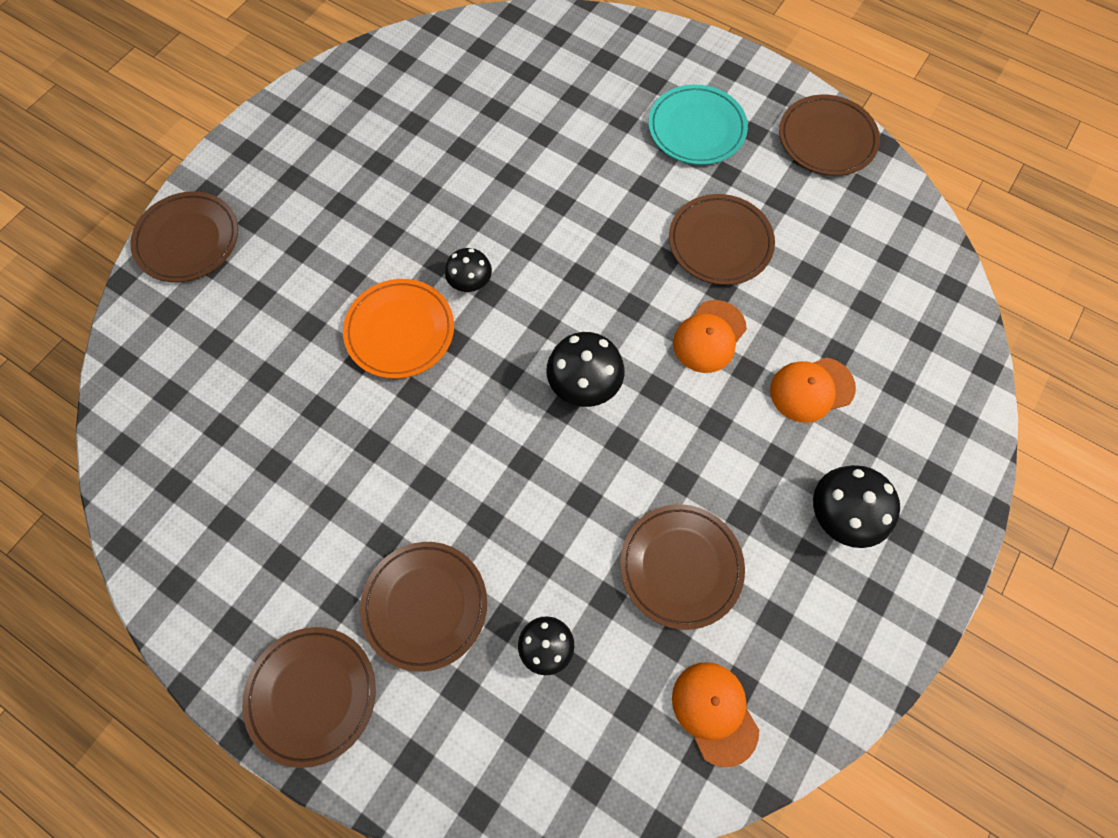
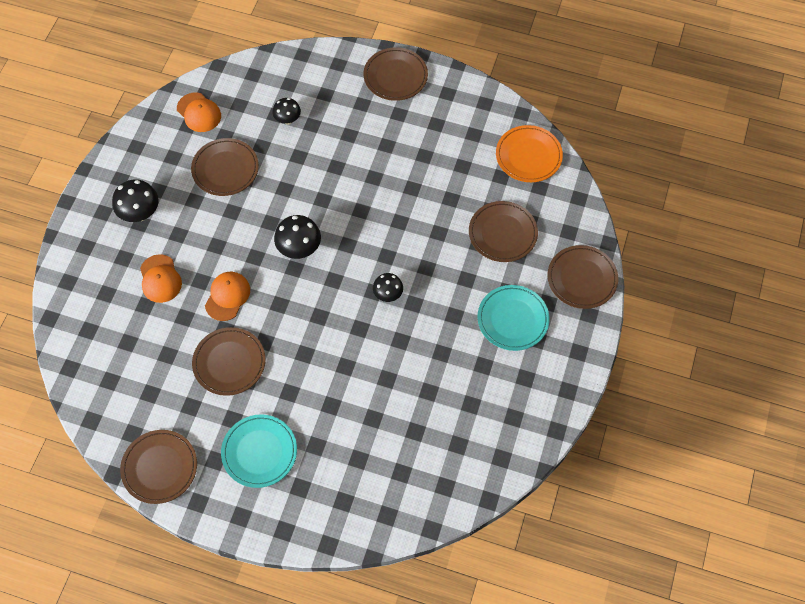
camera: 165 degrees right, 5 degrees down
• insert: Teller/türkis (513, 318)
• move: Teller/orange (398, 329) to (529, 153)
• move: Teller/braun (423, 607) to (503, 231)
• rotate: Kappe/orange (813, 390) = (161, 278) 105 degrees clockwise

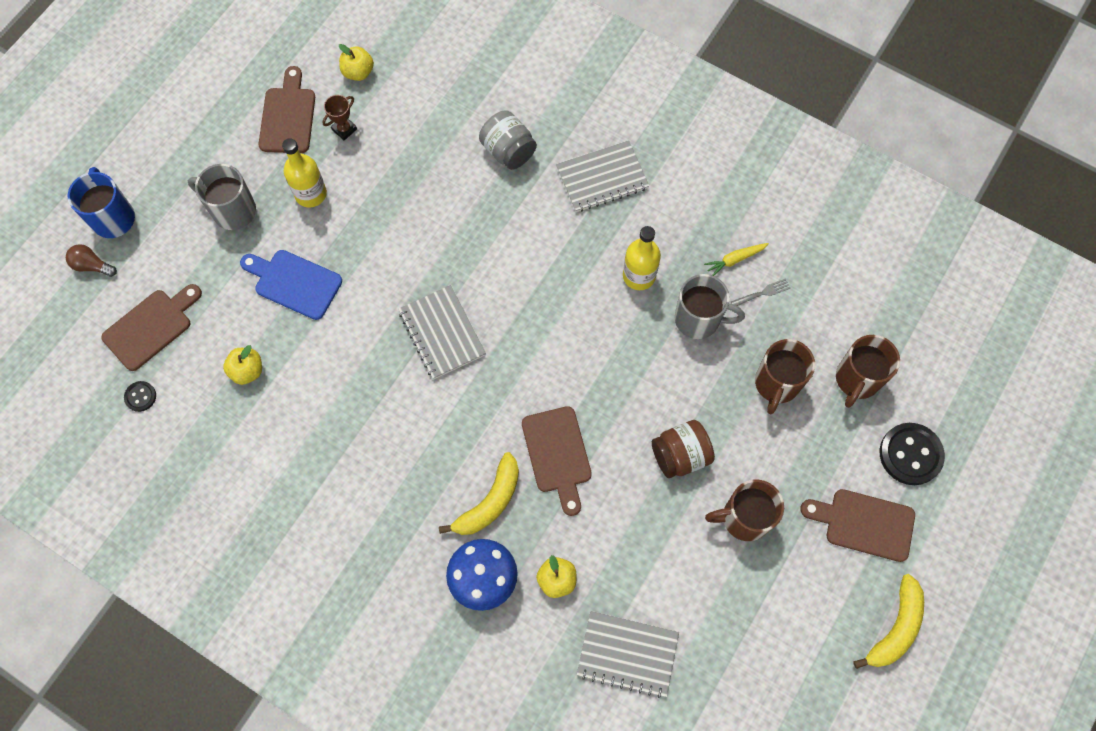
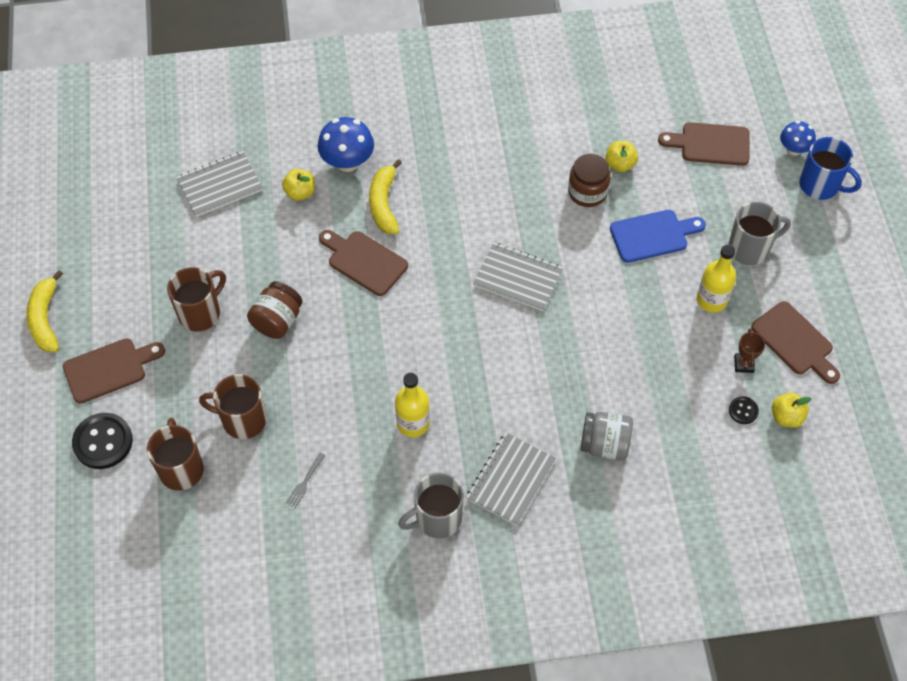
camera: 140 degrees right, 10 degrees down
• delete: Karotte/gelb (736, 259)
• insert: Einmachglas/braun (589, 180)
• move: Knopf/schwarz (140, 396) to (744, 410)
• move: Tasse/grau (710, 306) to (431, 506)
• replace: Glühbirne/braun (91, 260) to Pilz/blau (798, 138)
• rotate: Schneidebrett/braun (151, 327) = (704, 144) 90 degrees clockwise
• rotate: Tasse/braun (785, 376) = (233, 406) 60 degrees counterclockwise

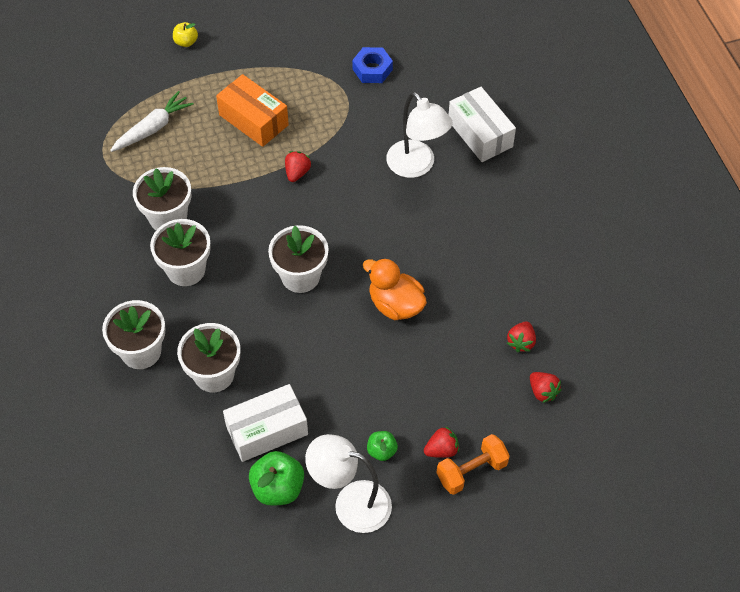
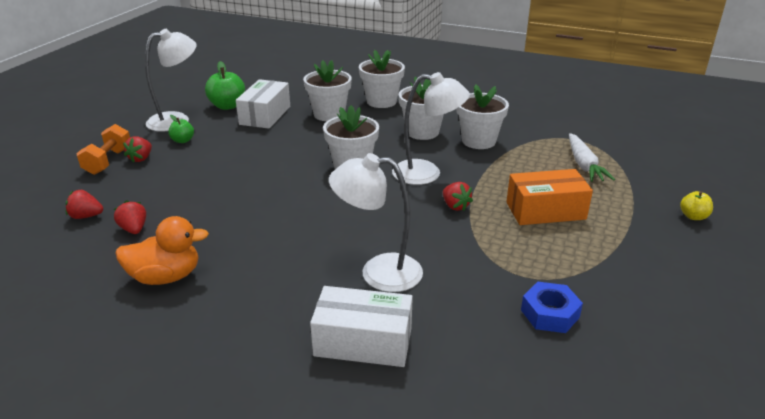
camera: 130 degrees right, 25 degrees down
• insert: Lampe/weiß (431, 128)
• move: Ente/orange (395, 289) to (162, 250)

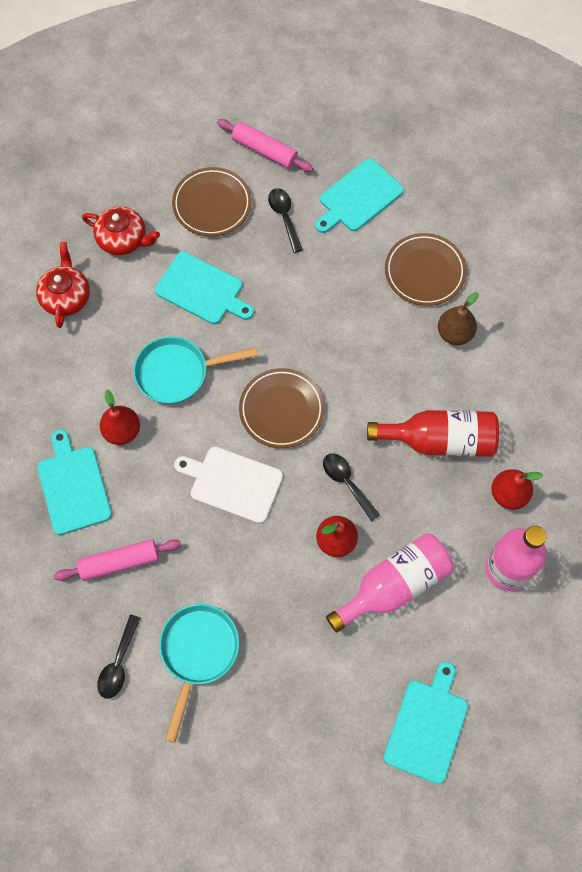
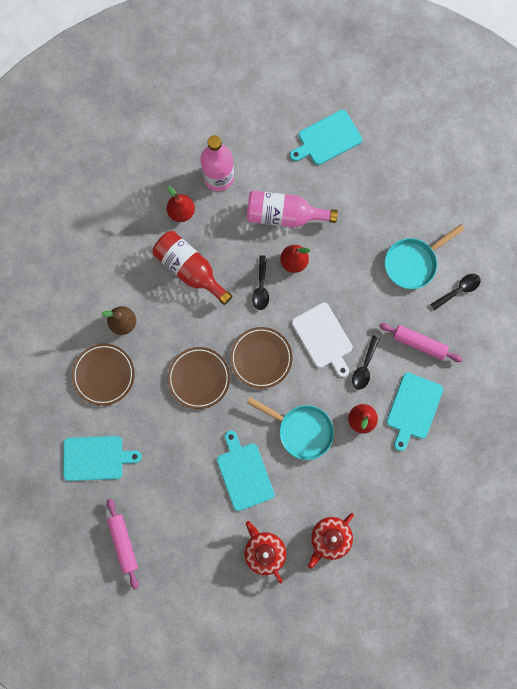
camera: 140 degrees left, 10 degrees up
• move: Teller/braun (212, 201) to (198, 378)
• move: Löffel/schwarz (285, 220) to (366, 362)

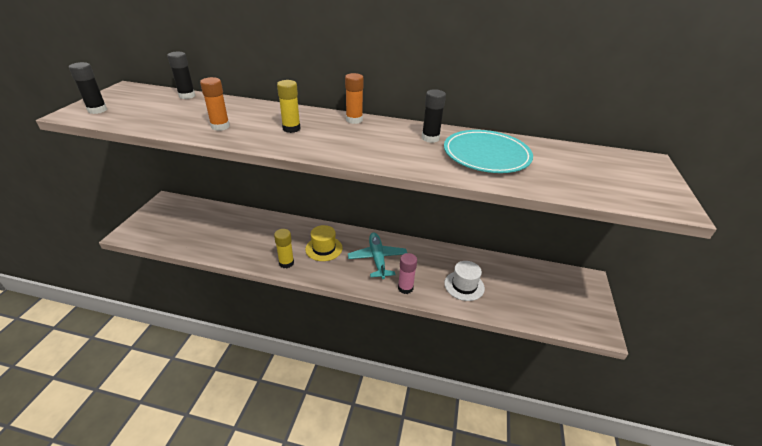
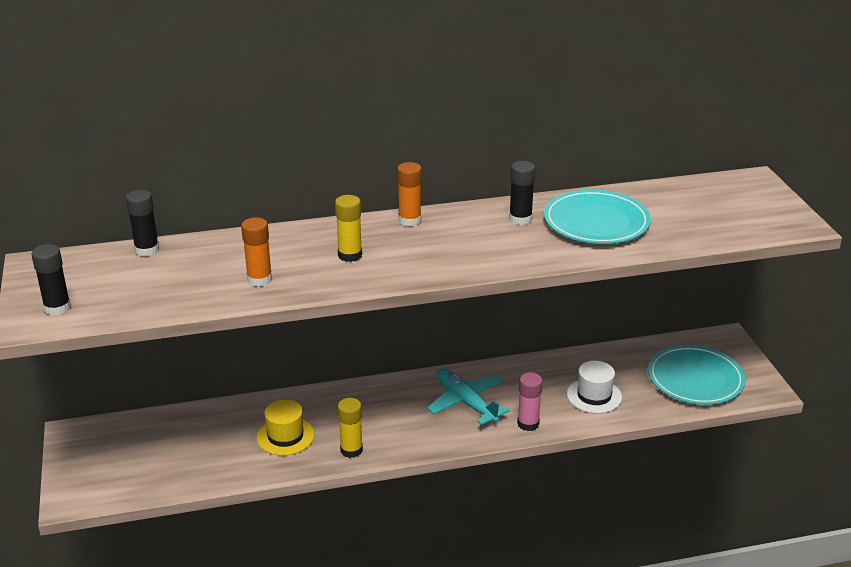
camera: 25 degrees left, 5 degrees down
• insert: Teller/türkis (697, 375)
• move: Hut/gelb (324, 243) to (285, 427)

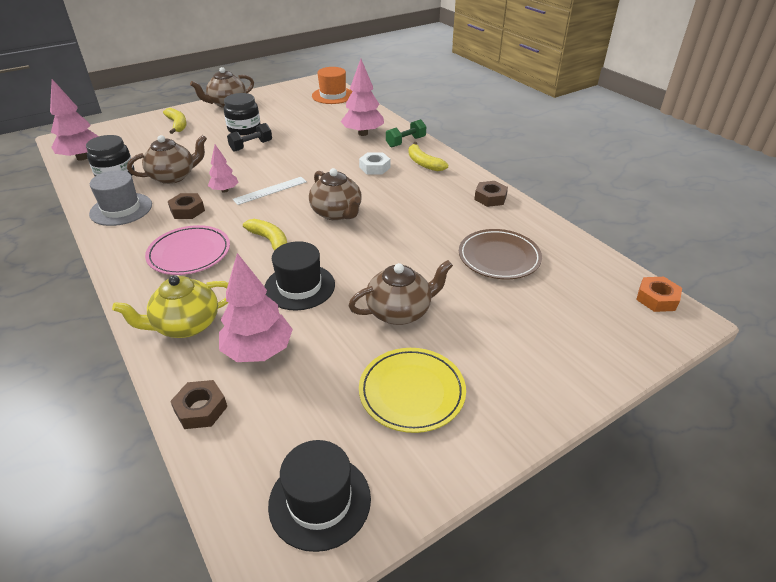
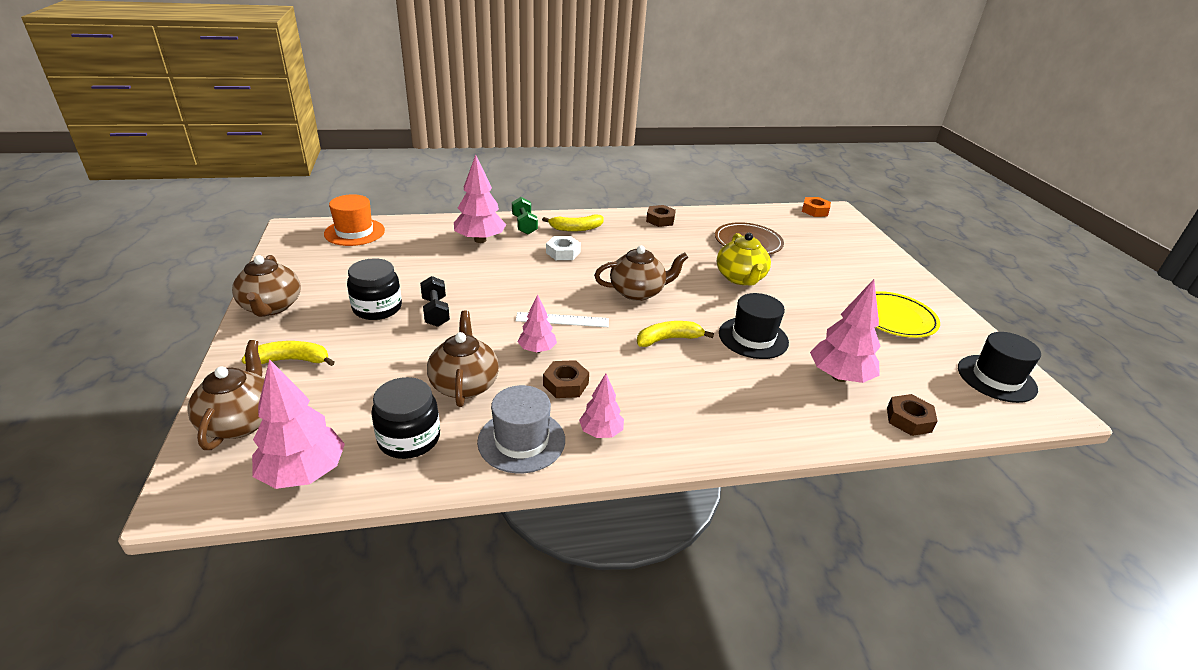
camera: 70 degrees left, 5 degrees down
• delete: Teller/rosa (187, 250)
• insert: Baum/rosa (601, 406)
• move: Teekanne/gelb (170, 306) to (744, 259)
• move: Teekanne/braun (401, 292) to (226, 395)
• rotate: Lineal/weiß (269, 191) = (562, 319) 75 degrees counterclockwise

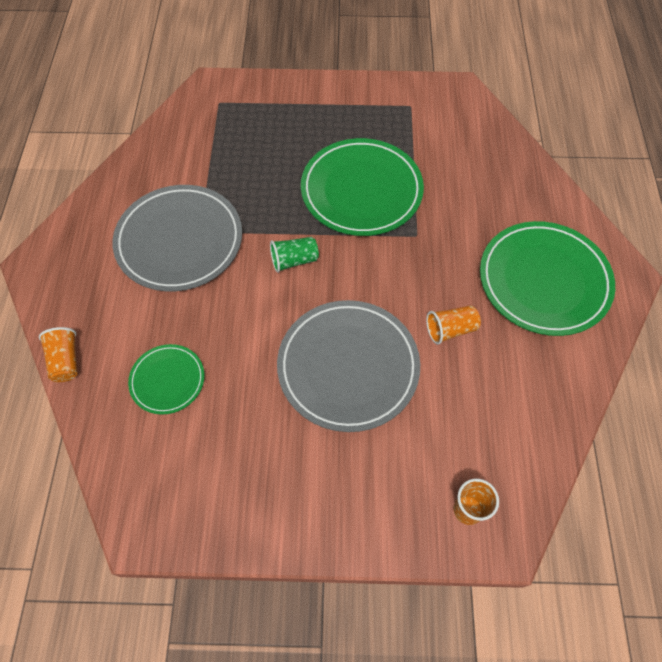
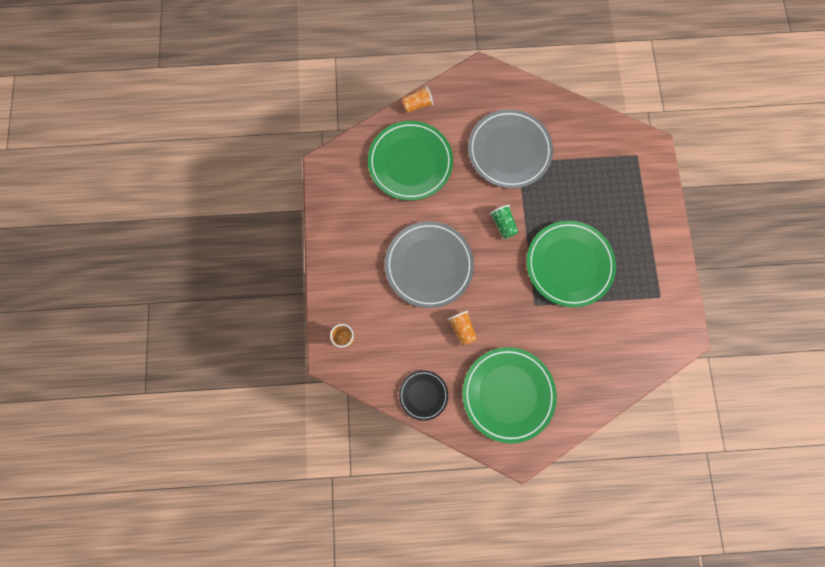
camera: 85 degrees right, 15 degrees up
• insert: Teller/schwarz (423, 395)
• resize: Teller/grün (166, 379) = (410, 161) x1.90

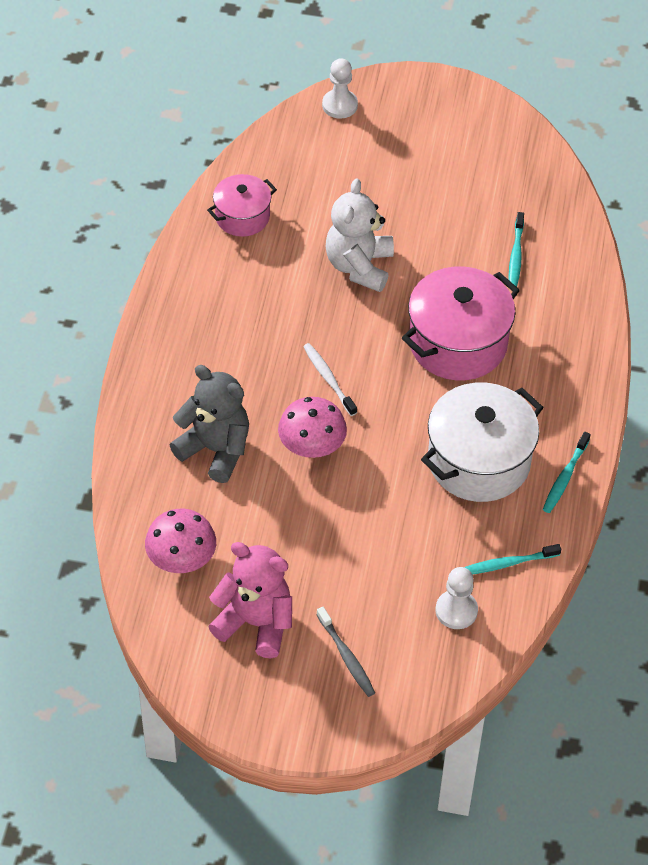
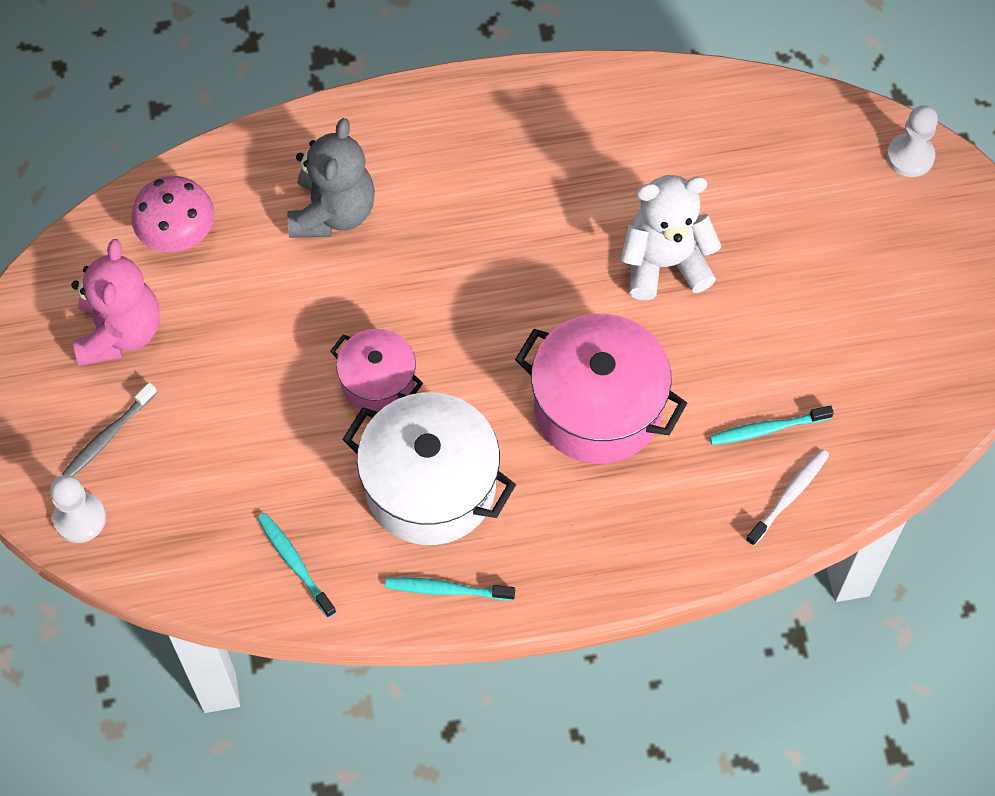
camera: 70 degrees right, 10 degrees up
• delete: Pilz/rosa (312, 427)
• move: Kochtopf/rosa (242, 205) to (376, 370)
• move: Zahnbürste/weiß (330, 379) to (787, 497)
• move: Bauer/weiß (457, 598) to (78, 509)

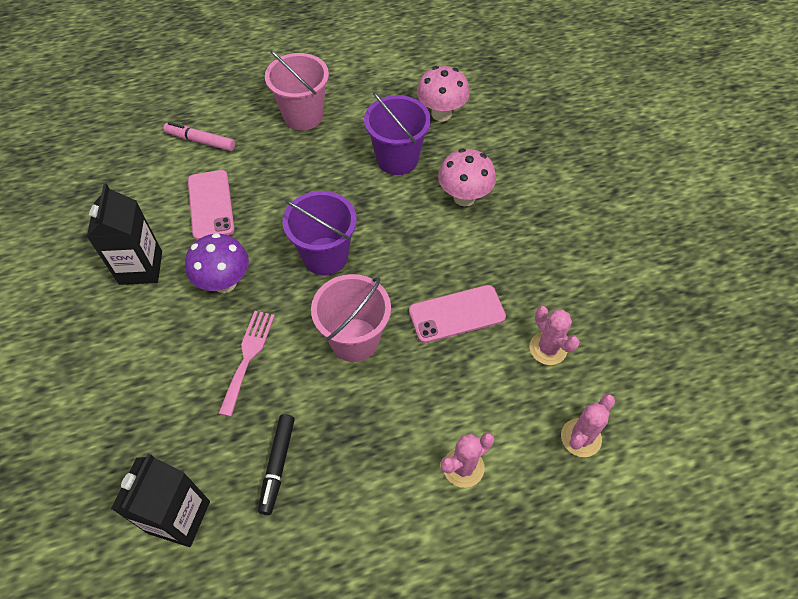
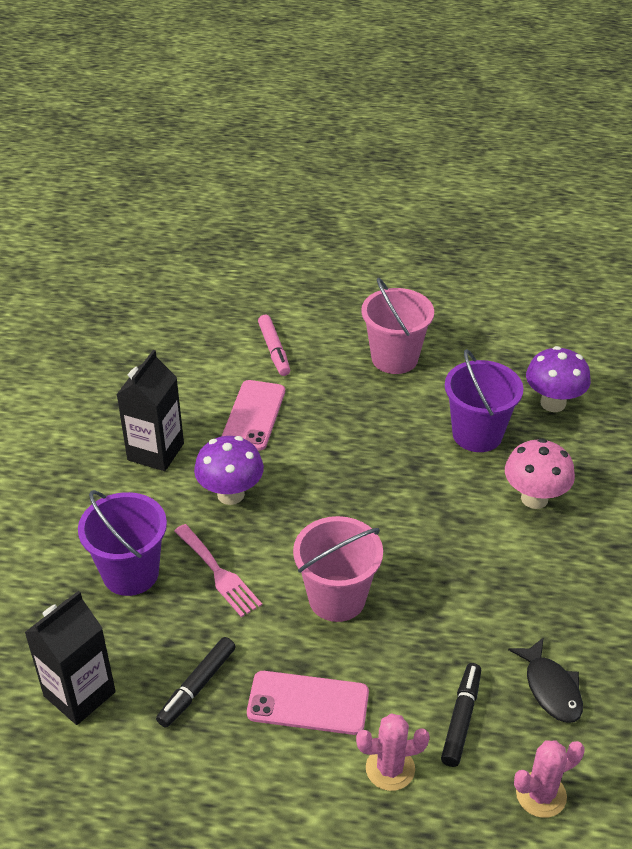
camera: 25 degrees right, 15 degrees down
• insert: Filzstift/schwarz (461, 715)
• move: Eimer/lila (320, 233) to (122, 543)
• move: Handy/rosa (457, 314) to (308, 703)
• replace: Kaktus/rosa (555, 335) to Fisch/schwarz (545, 680)
• recolor: Pilz/rosa (443, 93) to Pilz/lila (558, 379)
• rotate: Filzstift/rosa (199, 136) = (274, 345) 150 degrees counterclockwise
• rotate: Gabel/rosa (246, 364) = (218, 570) 105 degrees clockwise

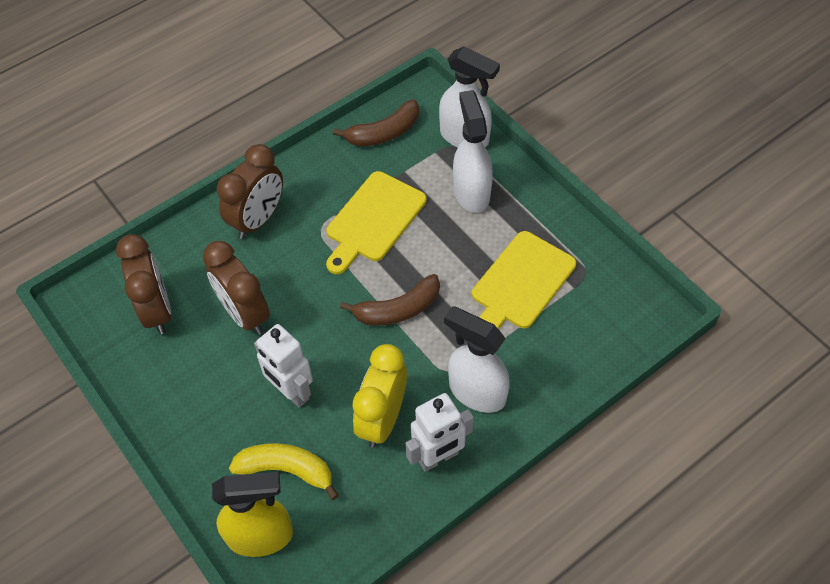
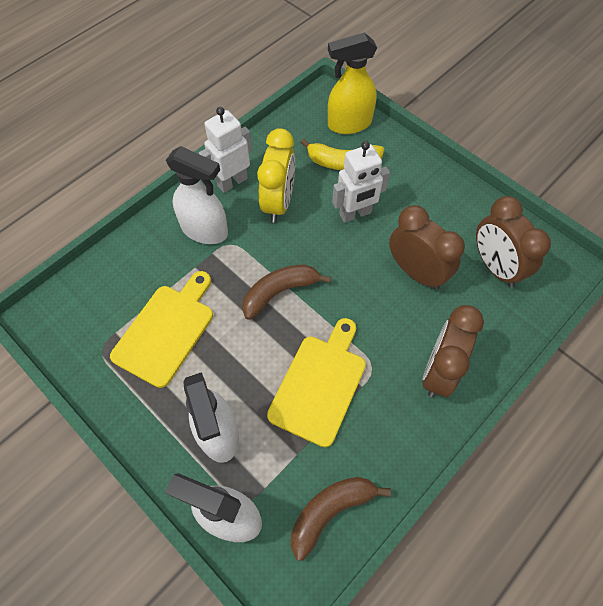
camera: 170 degrees right, 5 degrees up
• rotate: Roboter/weiß (283, 366) = (361, 182) 120 degrees clockwise

